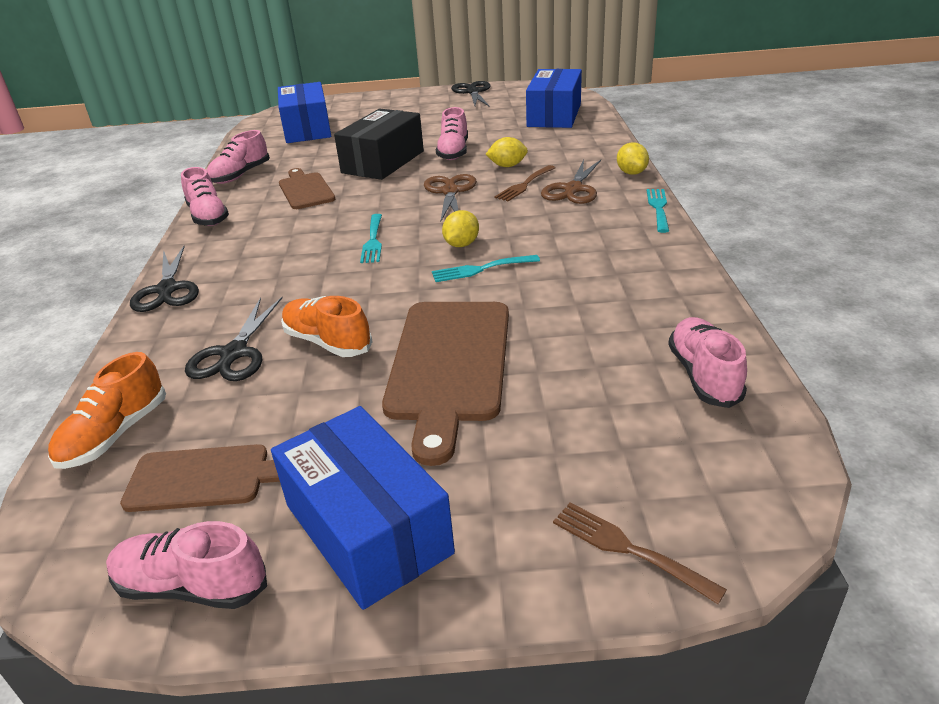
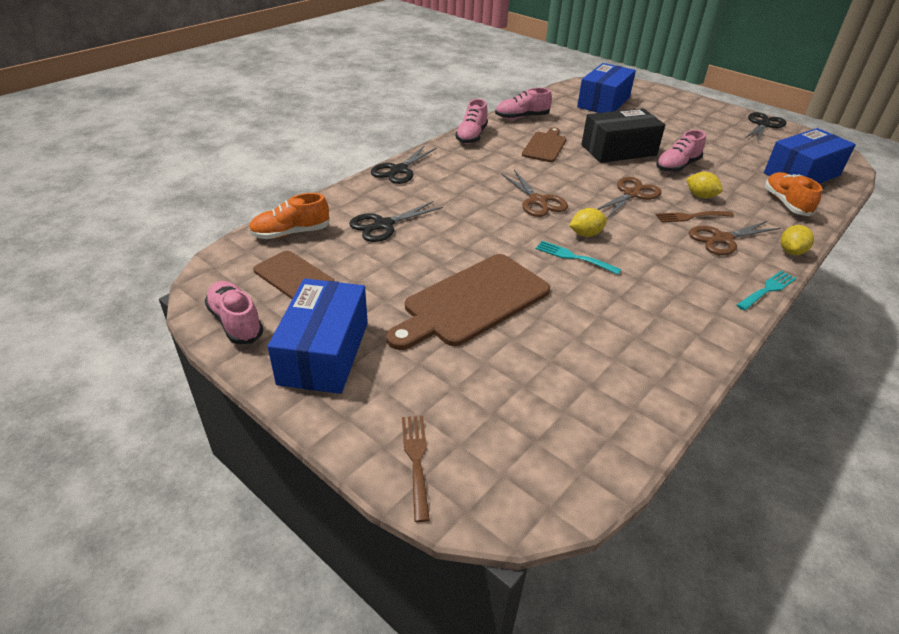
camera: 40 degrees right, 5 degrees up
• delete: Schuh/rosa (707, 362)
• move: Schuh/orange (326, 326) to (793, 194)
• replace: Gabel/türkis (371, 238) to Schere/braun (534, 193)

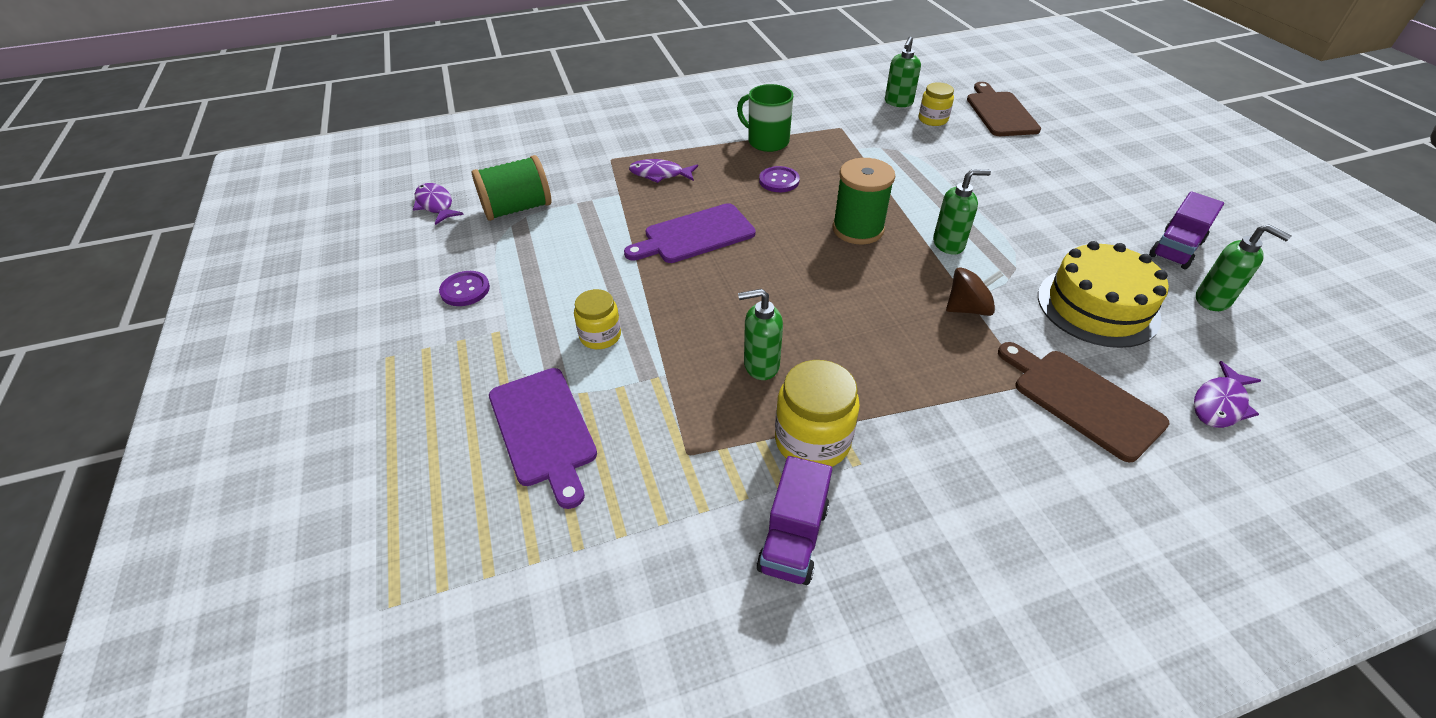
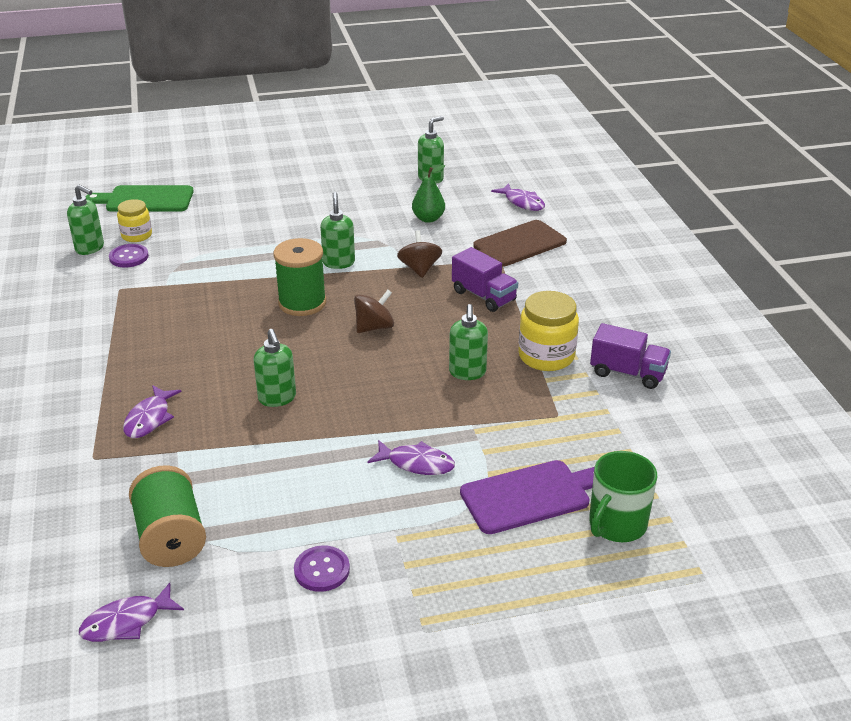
camera: 85 degrees left, 10 degrees down
• insert: Kreisel/braun (374, 311)
• move: Tasse/grün (765, 118) to (623, 496)
• move: Knopf/lila (779, 179) to (129, 256)
• move: Lastwagen/lila (1186, 230) to (485, 279)
• replace: Einmachglas/gelb (597, 319) to Fisch/lila (411, 457)
• replace: Schneidebrett/lila (690, 233) to Seifenspender/grün (274, 368)
• replace: Kuchen/gelb (1103, 294) to Birne/grün (428, 194)
• recolor: Schneidebrett/braun (1004, 109) to Schneidebrett/grün (139, 198)

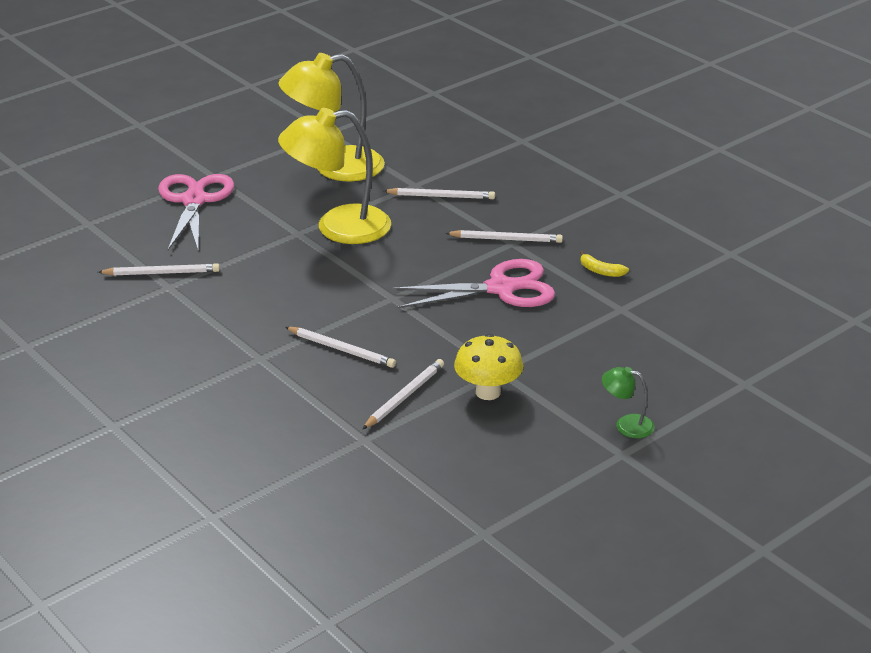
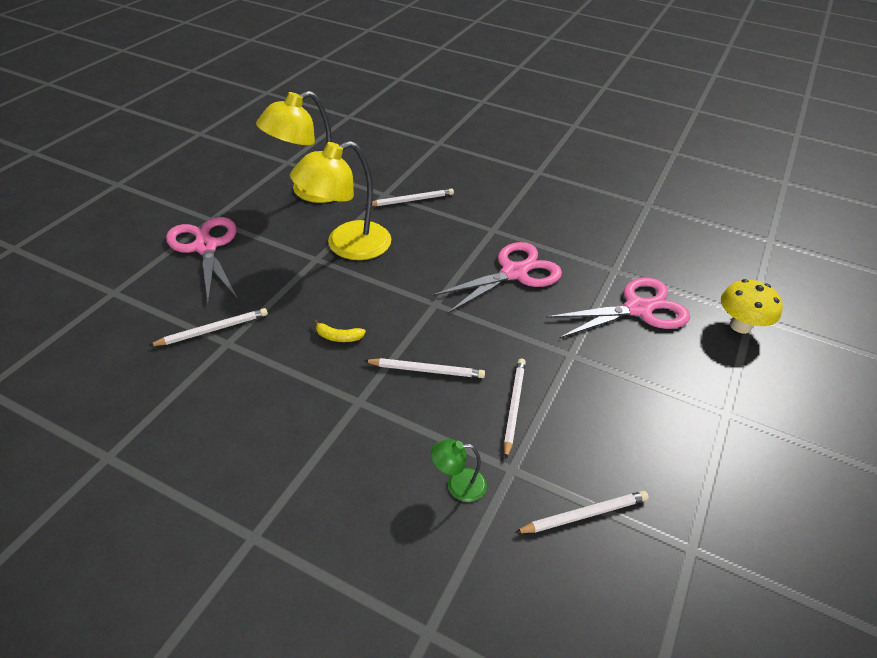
camera: 25 degrees left, 10 degrees up
• insert: Schere/rosa (618, 308)
• move: Bleistift/weiß (504, 236) to (582, 512)
• move: Pilz/gelb (488, 367) to (752, 306)
• move: Banane/gelb (604, 264) to (339, 331)
• move: Lampe/grün (628, 402) to (459, 470)

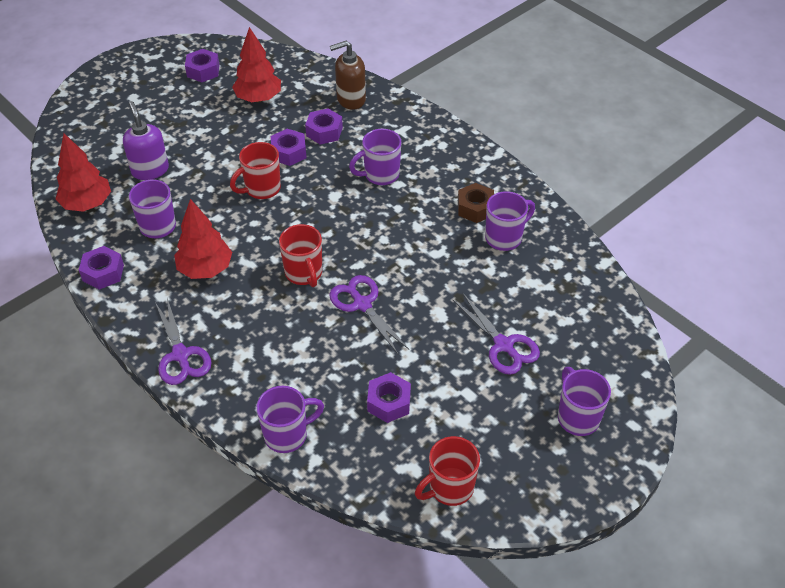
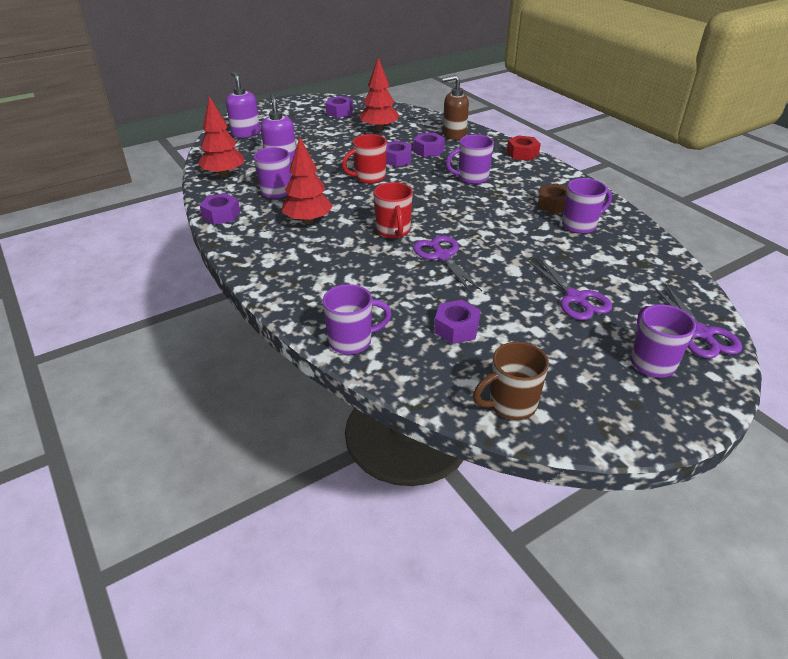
camera: 10 degrees right, 10 degrees down
• insert: Seifenspender/lila (243, 104)
• insert: Sechskantmutter/rot (524, 148)
• move: Schere/lila (183, 341) to (697, 321)
• recolor: Tasse/rot (447, 471) to Tasse/braun (511, 381)

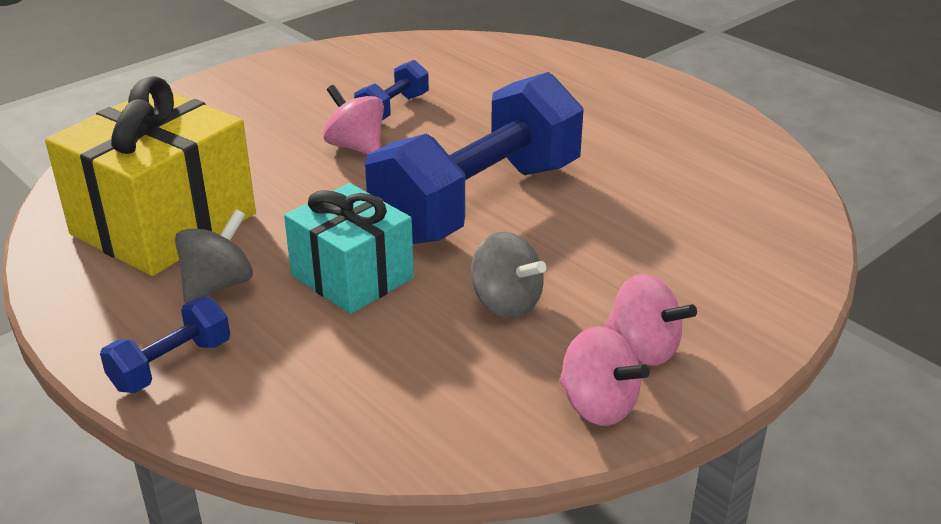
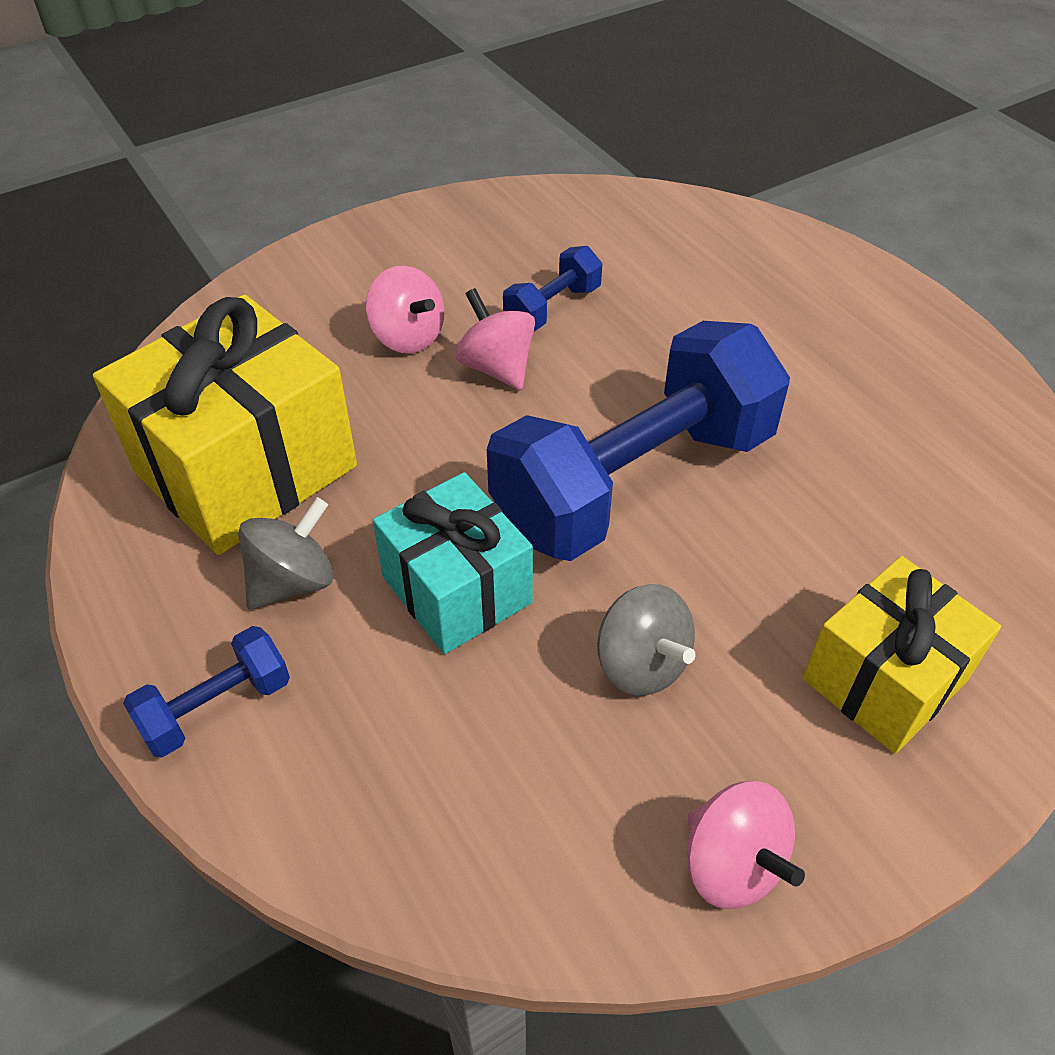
camera: 10 degrees right, 15 degrees up
• insert: Geschenk/gelb (902, 655)
• move: Kreisel/rosa (650, 320) to (405, 309)

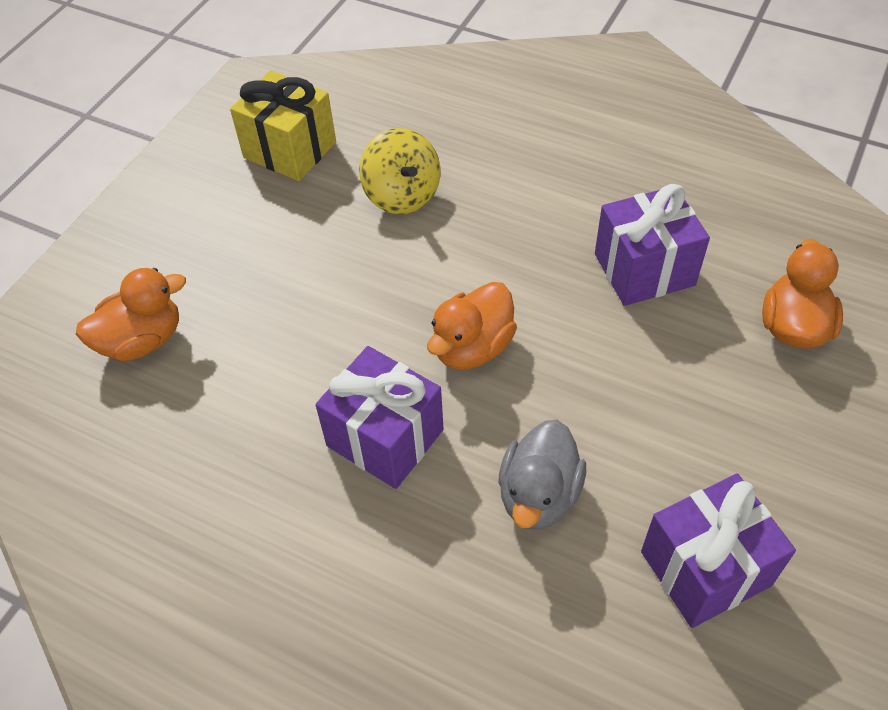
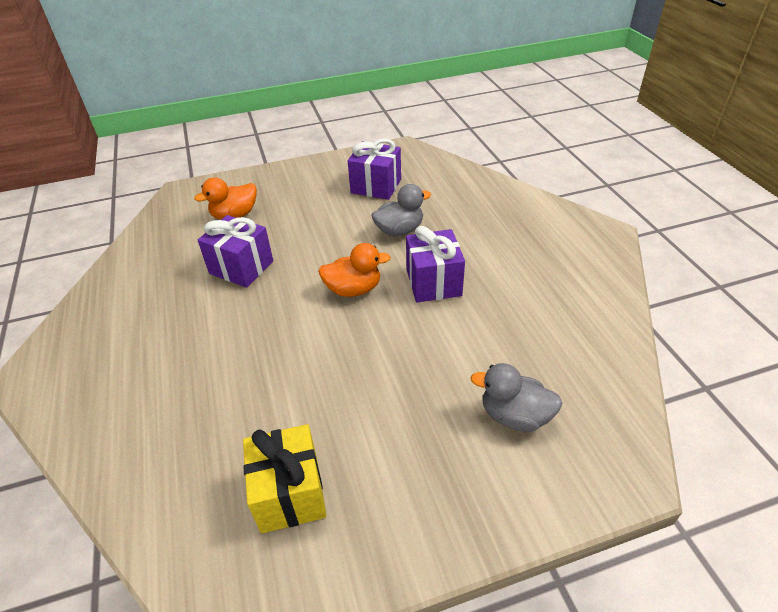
camera: 135 degrees left, 10 degrees down
• delete: Kreisel/gelb (399, 171)
• recolor: Ente/orange (131, 314) to Ente/grau (516, 397)

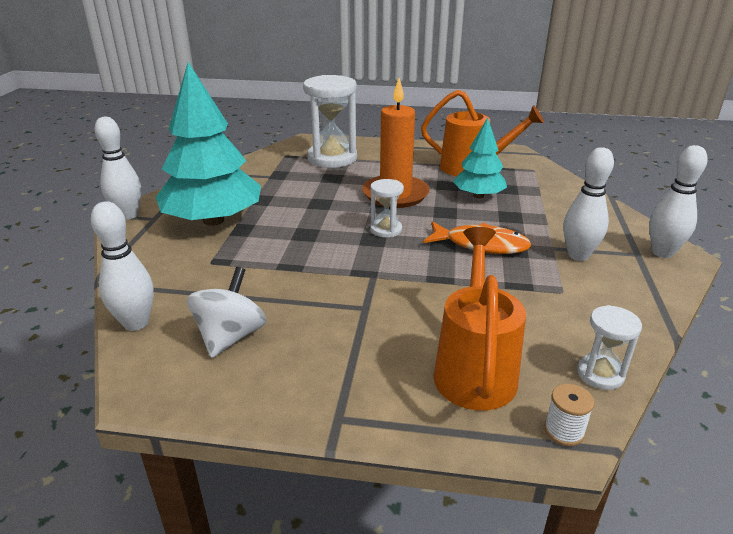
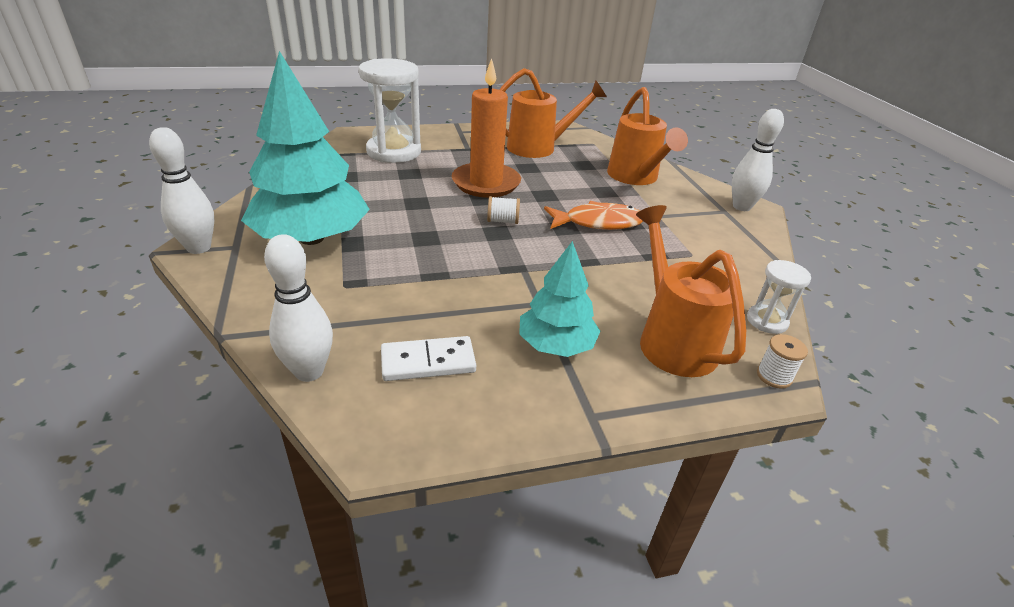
camera: 25 degrees left, 5 degrees up
• delete: Bowlingkegel/weiß (588, 204)
• insert: Gießkanne/orange (647, 136)
• move: Baum/türkis (480, 158) to (560, 299)
• replace: Kreisel/weiß (226, 312) to Dominostein/weiß (428, 358)
• replace: Sanduhr/weiß (387, 208) to Garnrolle/weiß (503, 210)

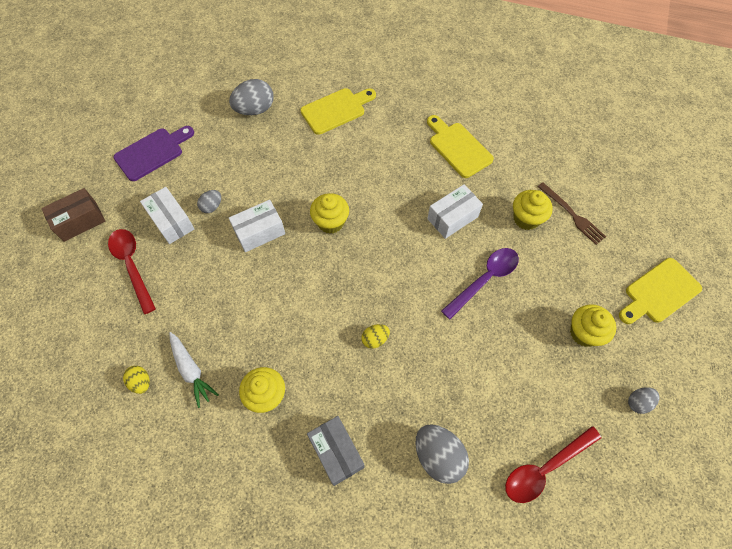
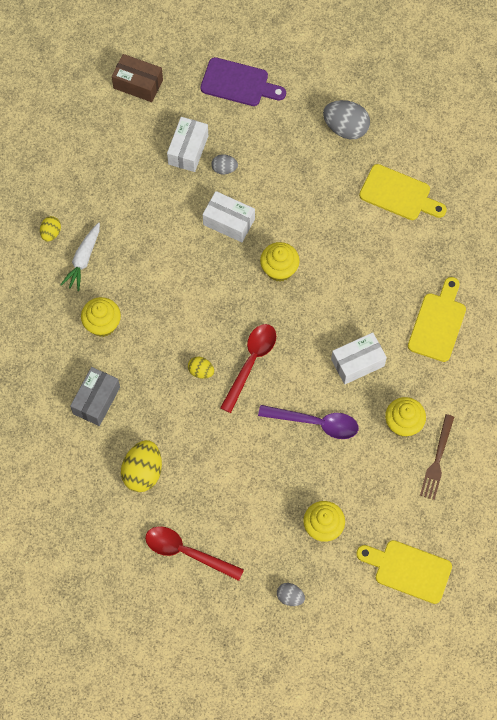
camera: 55 degrees right, 5 degrees up
• move: Löffel/rot (132, 271) to (248, 368)
• recolor: Ei/grau (442, 454) to Ei/gelb (141, 466)
• rotate: Schachtel/weiß (455, 211) = (359, 358) 45 degrees counterclockwise

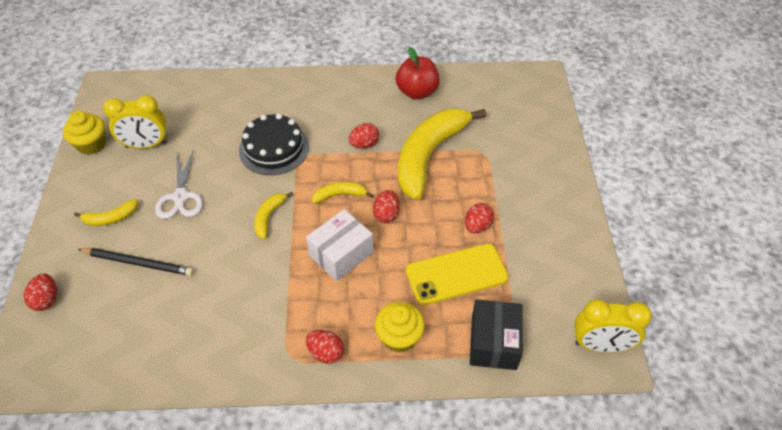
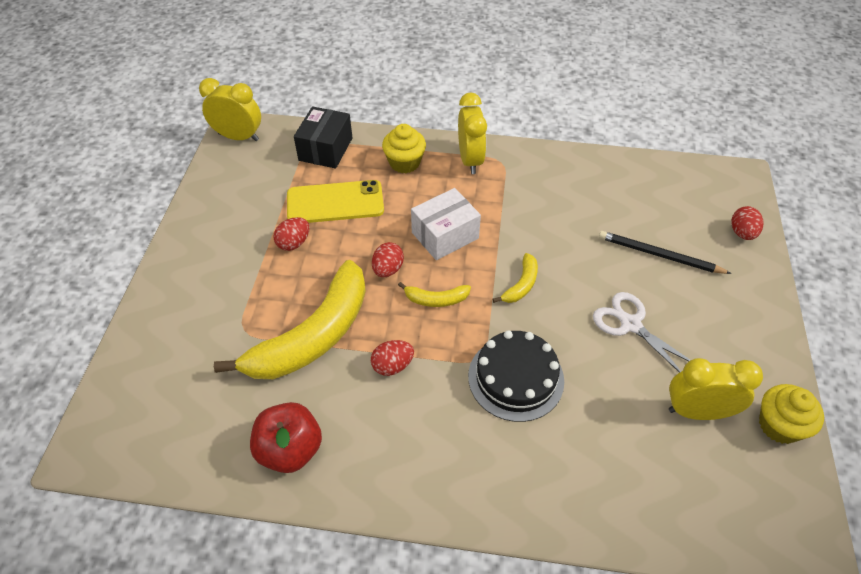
camera: 170 degrees left, 0 degrees up
• delete: Banane/gelb (106, 212)
• replace: Ei/rot (325, 347) to Wecker/gelb (472, 133)
• rotate: Schere/weiß (179, 185) = (641, 332) 45 degrees counterclockwise

